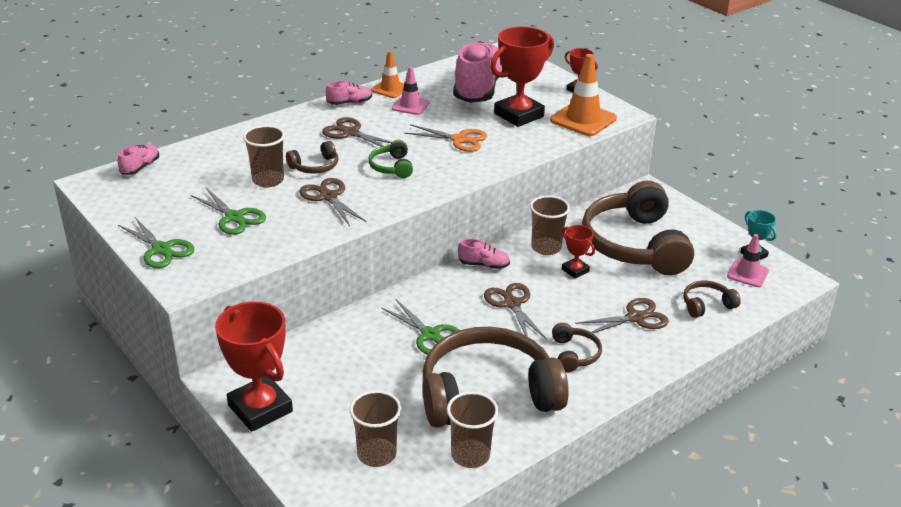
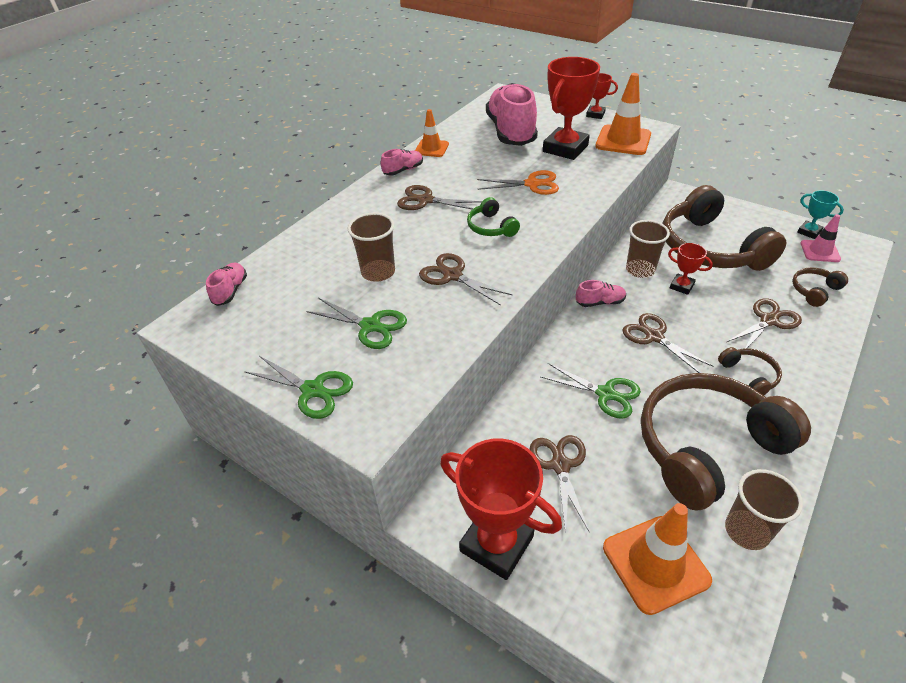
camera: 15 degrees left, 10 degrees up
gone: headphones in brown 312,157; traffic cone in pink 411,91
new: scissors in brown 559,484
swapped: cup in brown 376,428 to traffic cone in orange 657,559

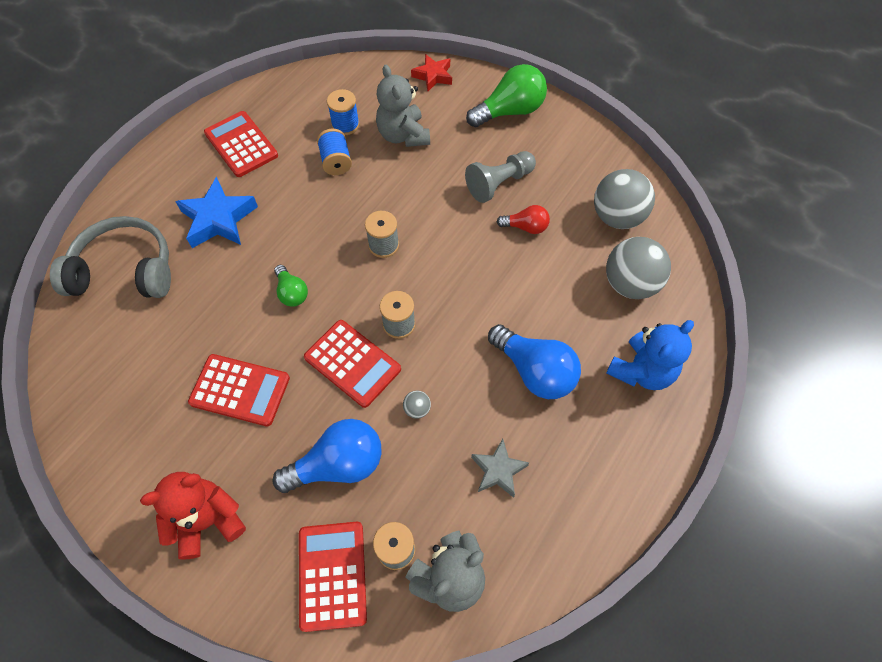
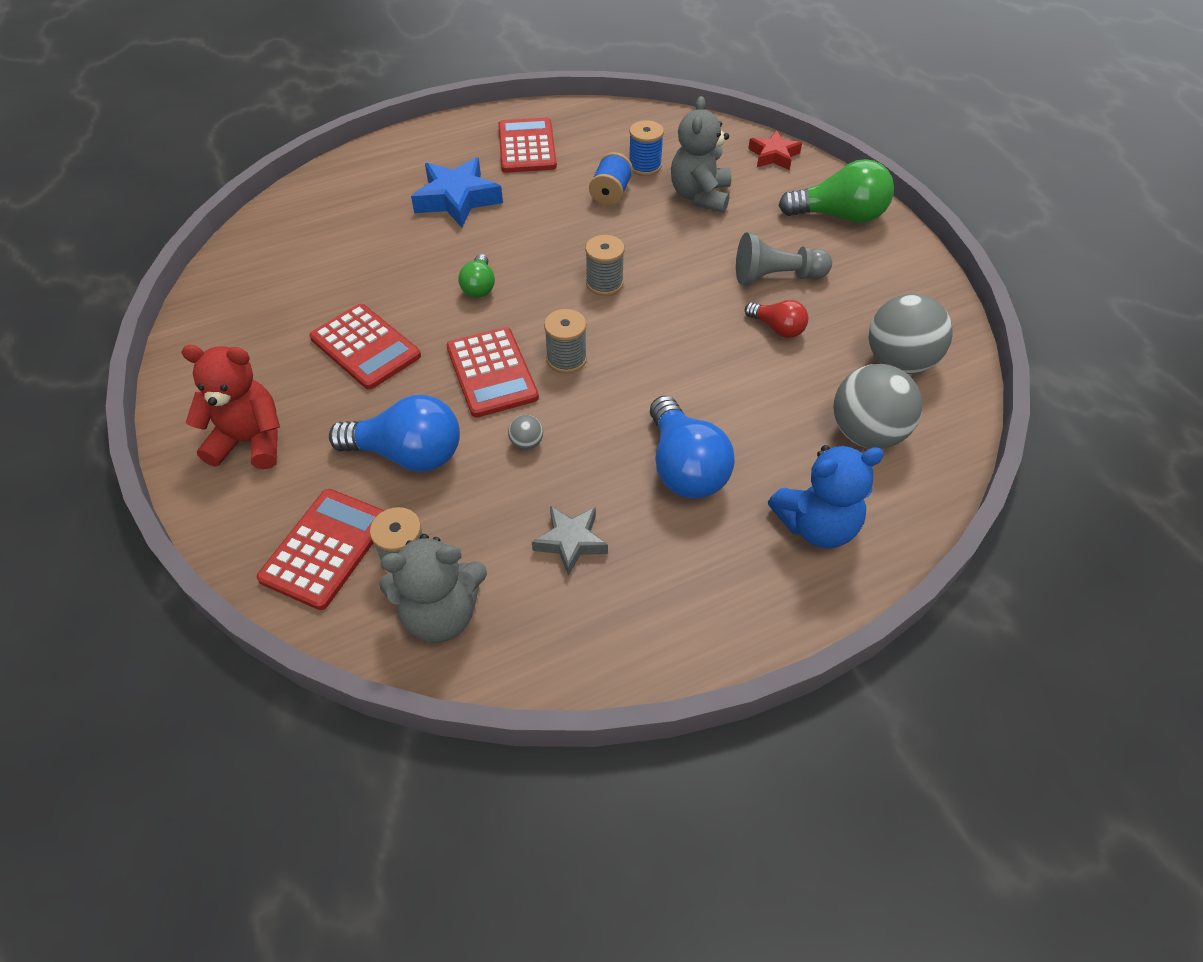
camera: 30 degrees right, 10 degrees down
gone: headphones in grey 110,257

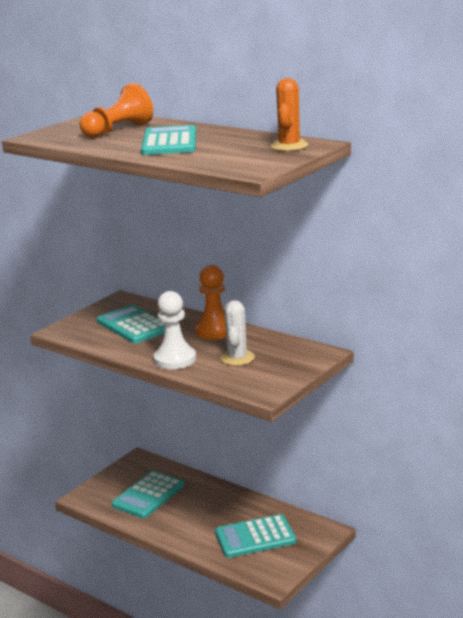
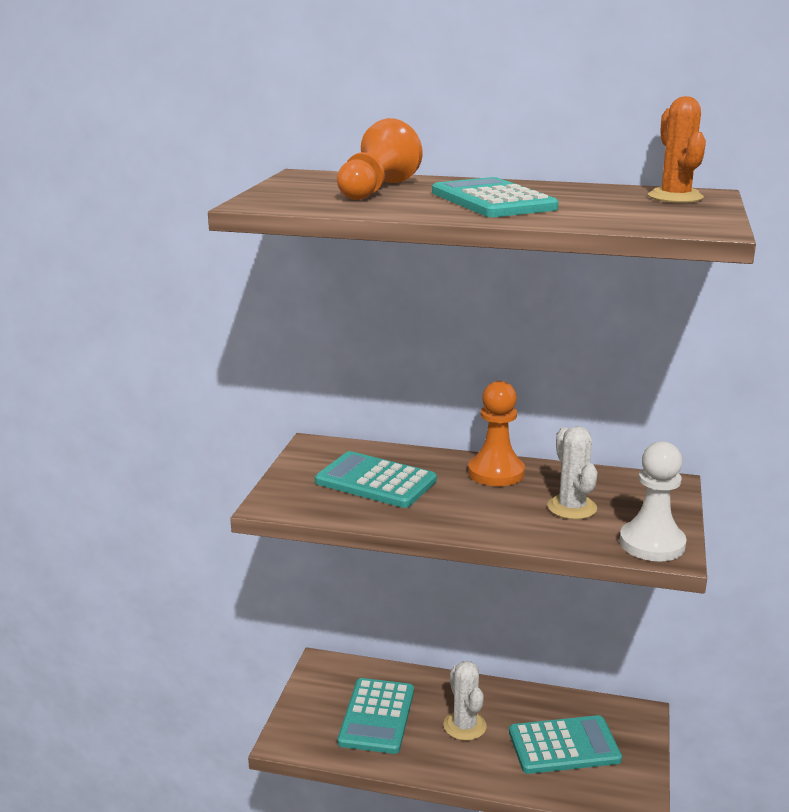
camera: 25 degrees left, 0 degrees up
new: cactus in white 465,701
shifted: pawn in white 175,330 to 653,501
rotated: calculator in turquoise 255,536 = 565,744 150 degrees counterclockwise

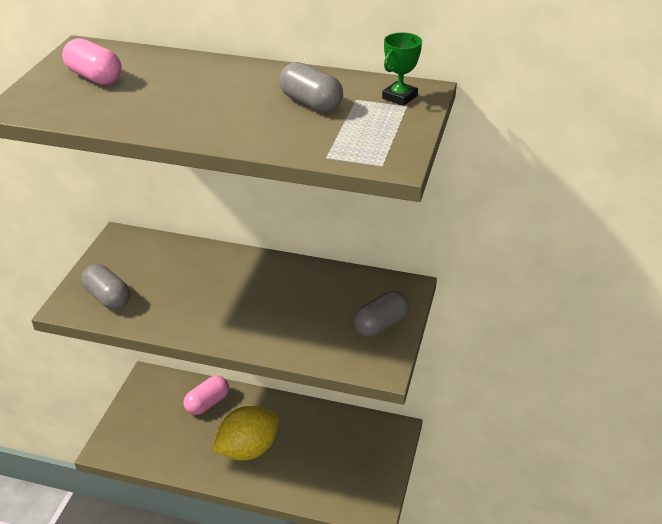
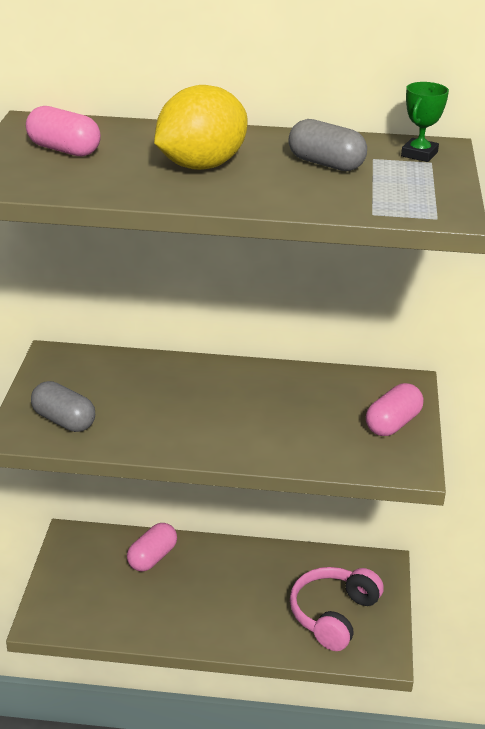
camera: 10 degrees left, 5 degrees down
new: headphones in pink 337,609
shifted: lemon in yellow 245,433 to 201,127
repainted: capsule in grey 381,314 to capsule in pink 394,409

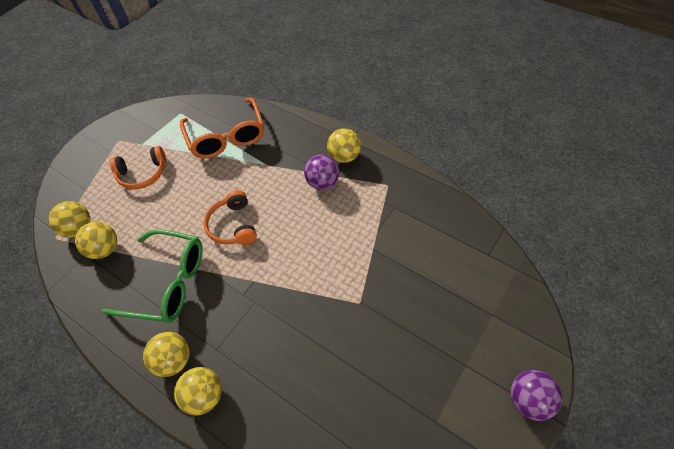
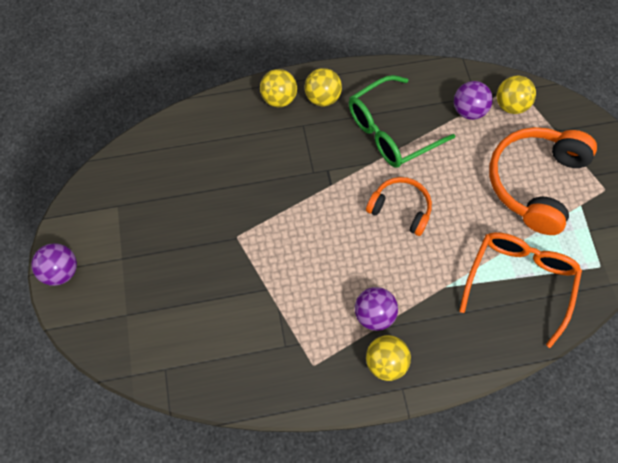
camera: 130 degrees right, 10 degrees up
repainted: ball in yellow 96,240 to ball in purple 473,100
rotated: glasses in orange 222,128 = 520,290 90 degrees clockwise
scaled: headphones in orange 138,167 = 543,181 x1.75

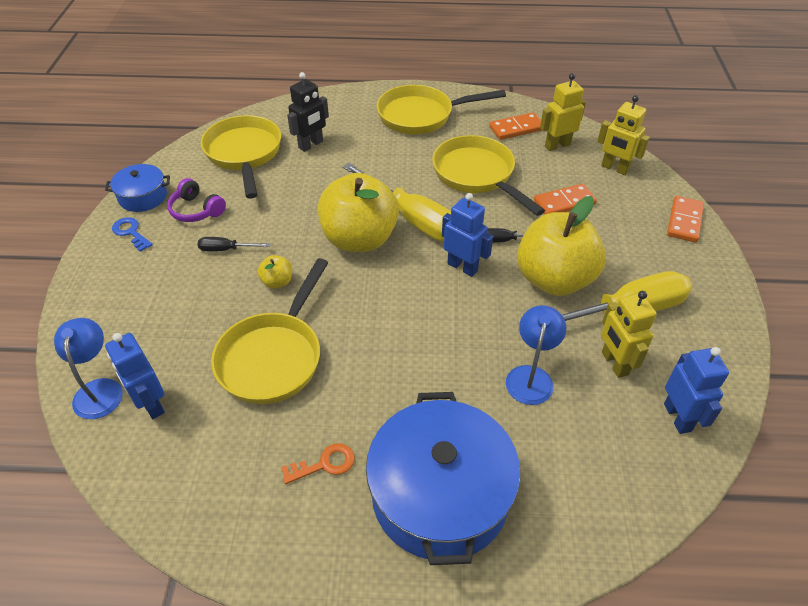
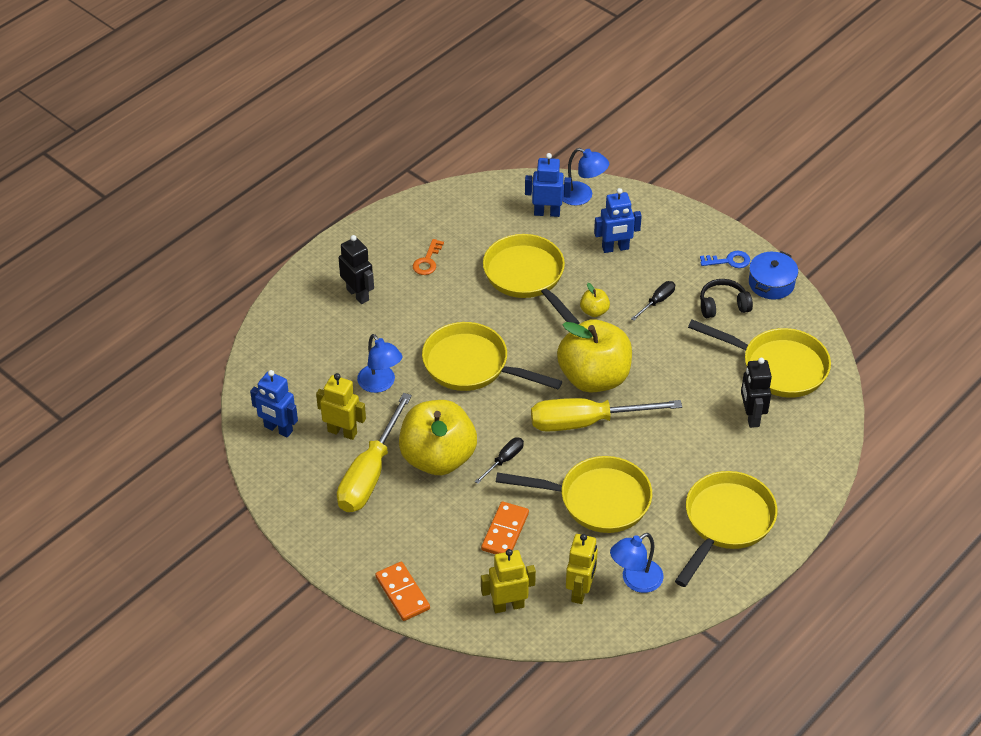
camera: 130 degrees right, 0 degrees up
new: pan in yellow 492,356
shifted: robot in blue 467,235 to 618,220
swapped: pot in blue 443,478 to robot in black 356,269; domino in orange 515,126 to lamp in blue 637,563
repainted: headphones in purple 196,200 to headphones in black 726,298

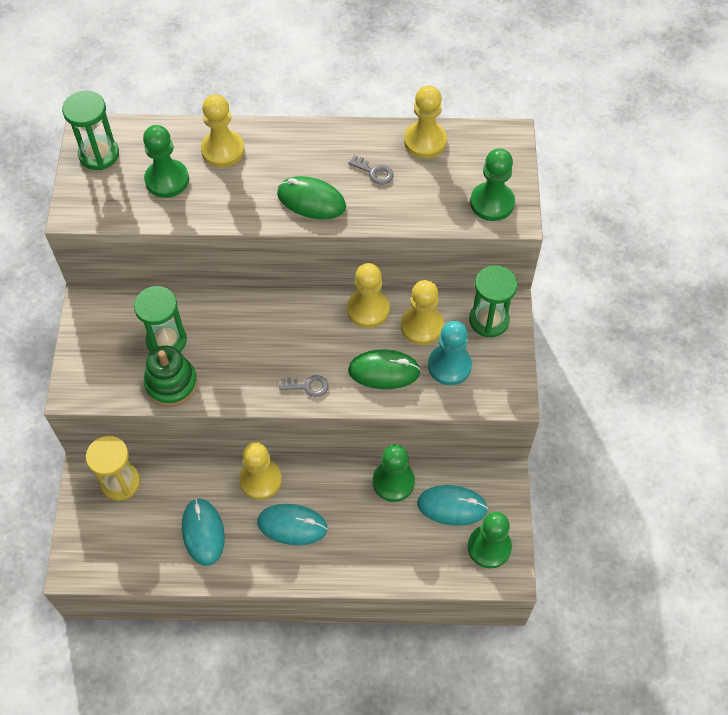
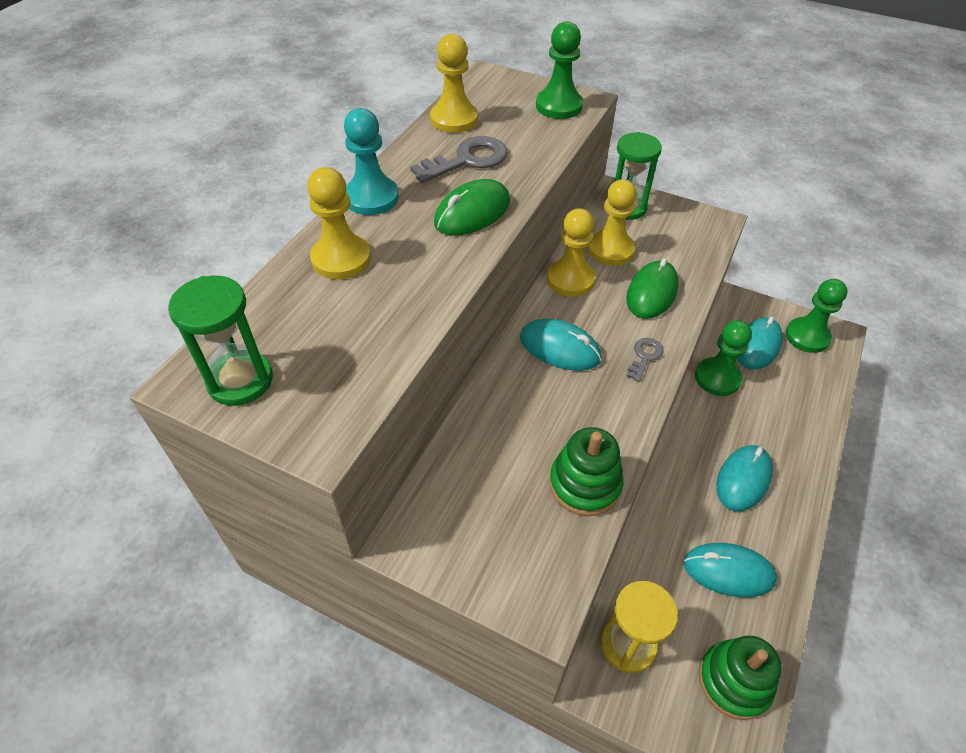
camera: 65 degrees left, 10 degrees down
gone: hourglass in green 160,319; pawn in green 166,161; pawn in yellow 260,471
new: mouse in turquoise 561,345; stacking toy in green 740,678
shifted: pawn in turquoise 450,353 to 371,161
scaled: key in grey 371,170 = 459,159 x1.81

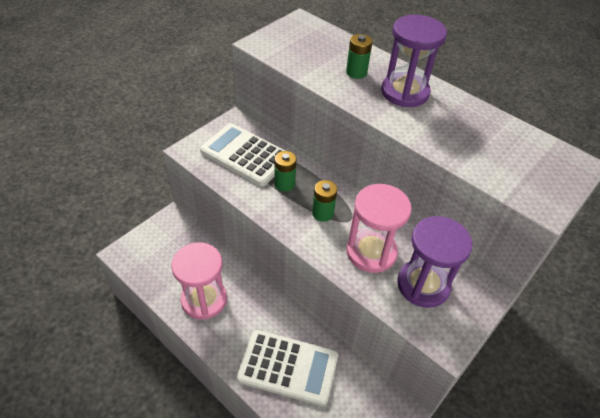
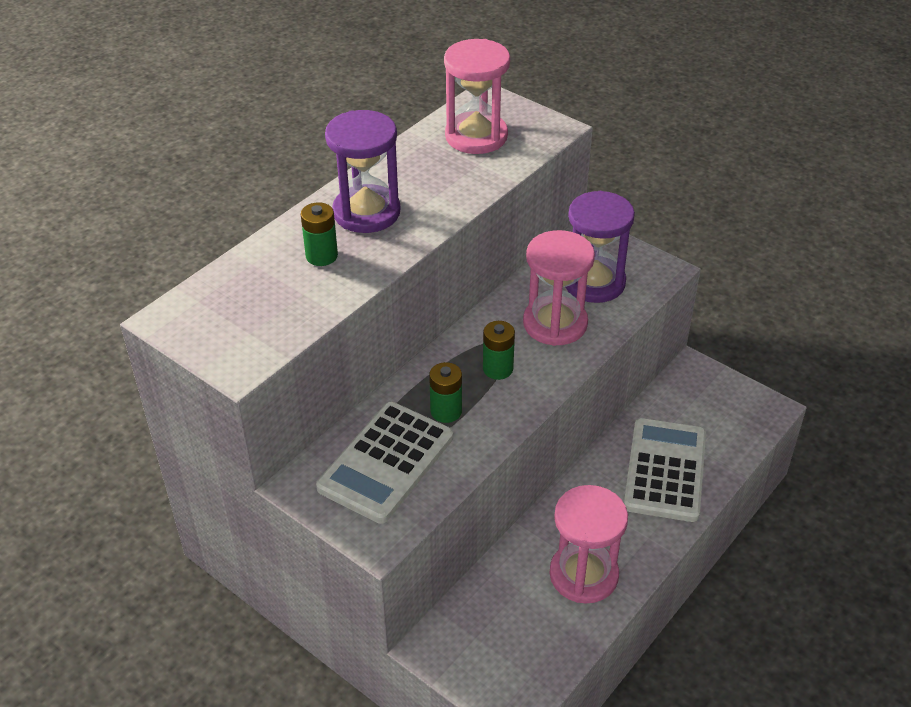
camera: 90 degrees left, 5 degrees down
new: hourglass in pink 477,96

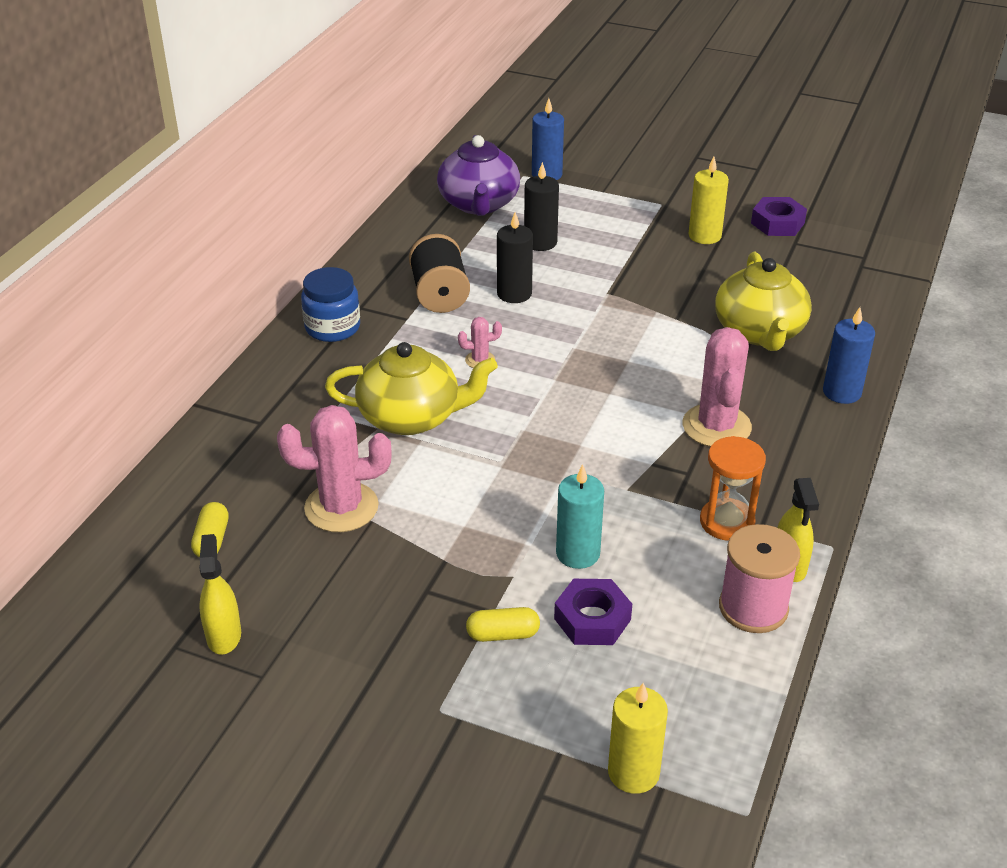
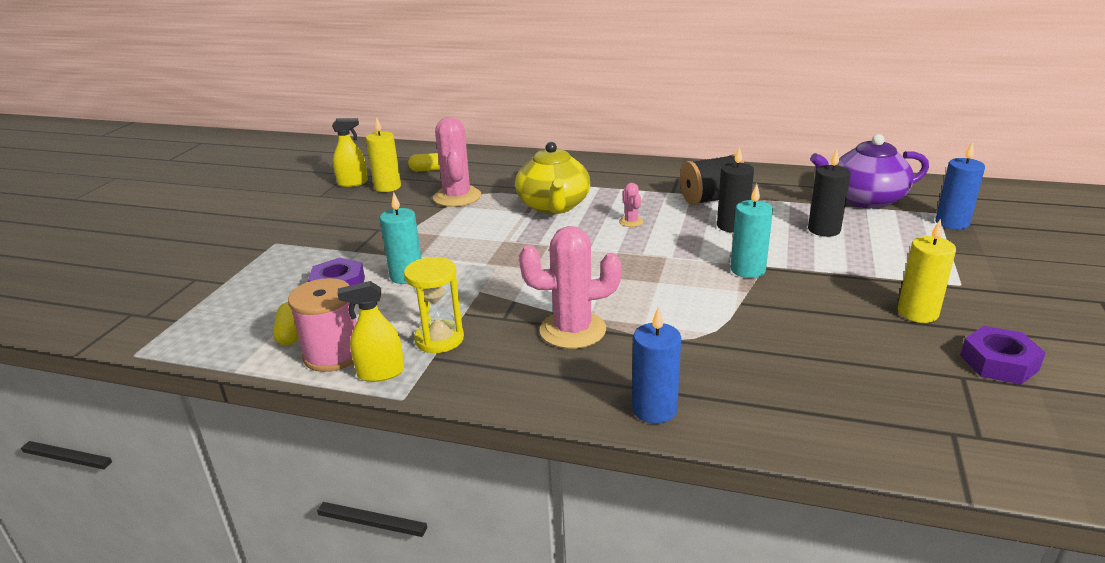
camera: 85 degrees right, 10 degrees down
gone: jar in blue 330,304; teapot in yellow 763,301
new: candle in turquoise 752,231
shifted: capsule in yellow 503,624 to 286,323; candle in yellow 638,738 to 383,154
repainted: hourglass in orange 733,488 to hourglass in yellow 434,305

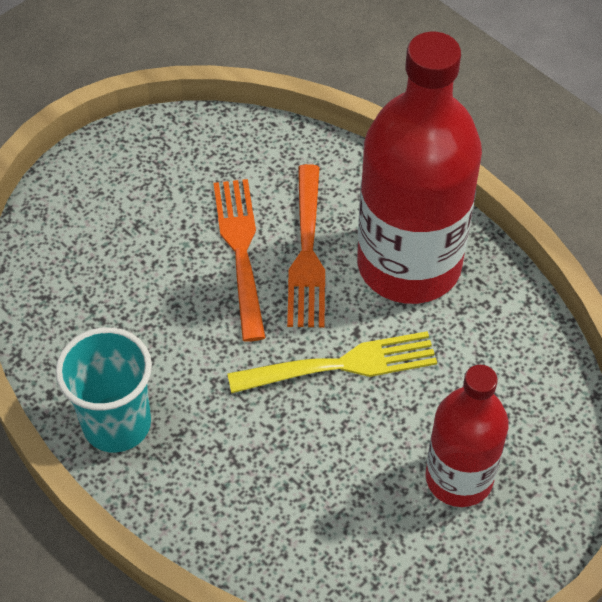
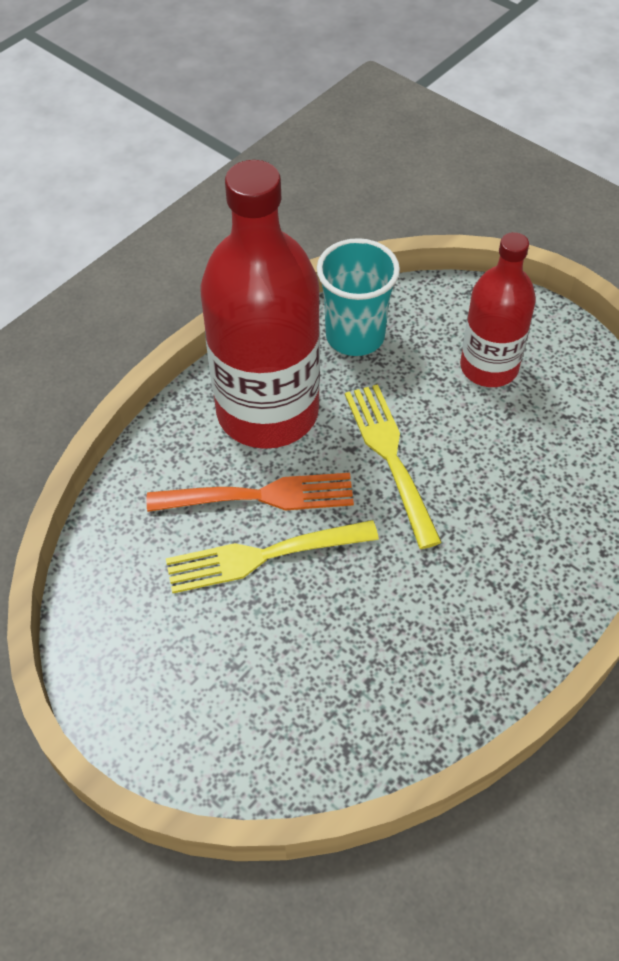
camera: 95 degrees left, 0 degrees up
shifted: cup in turquoise 104,390 to 358,297
repainted: fork in orange 239,260 to fork in yellow 272,556

